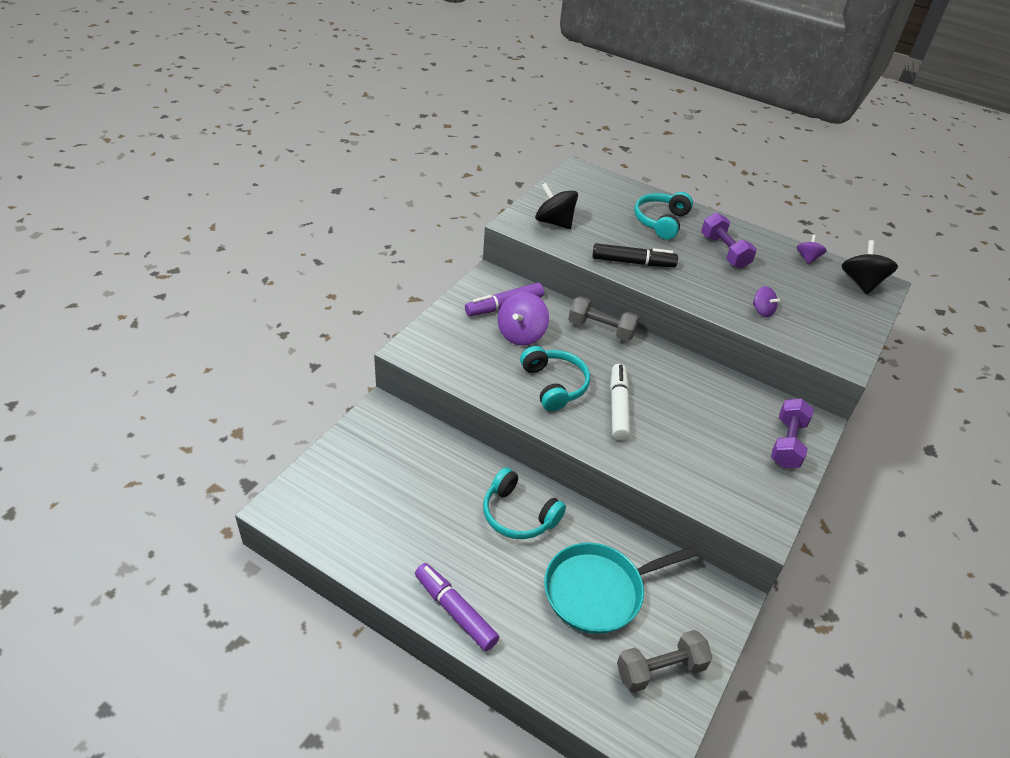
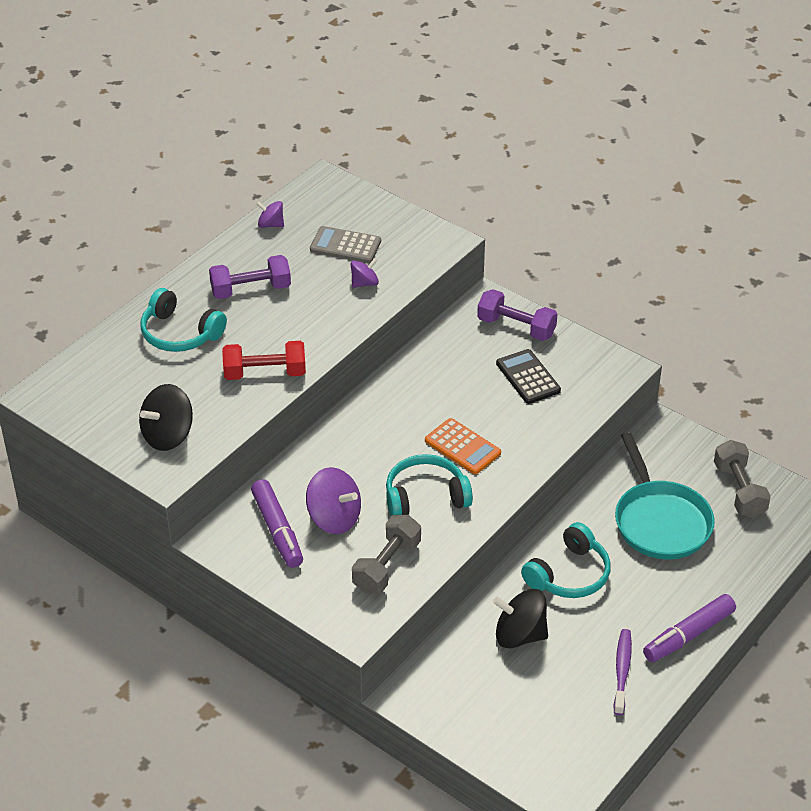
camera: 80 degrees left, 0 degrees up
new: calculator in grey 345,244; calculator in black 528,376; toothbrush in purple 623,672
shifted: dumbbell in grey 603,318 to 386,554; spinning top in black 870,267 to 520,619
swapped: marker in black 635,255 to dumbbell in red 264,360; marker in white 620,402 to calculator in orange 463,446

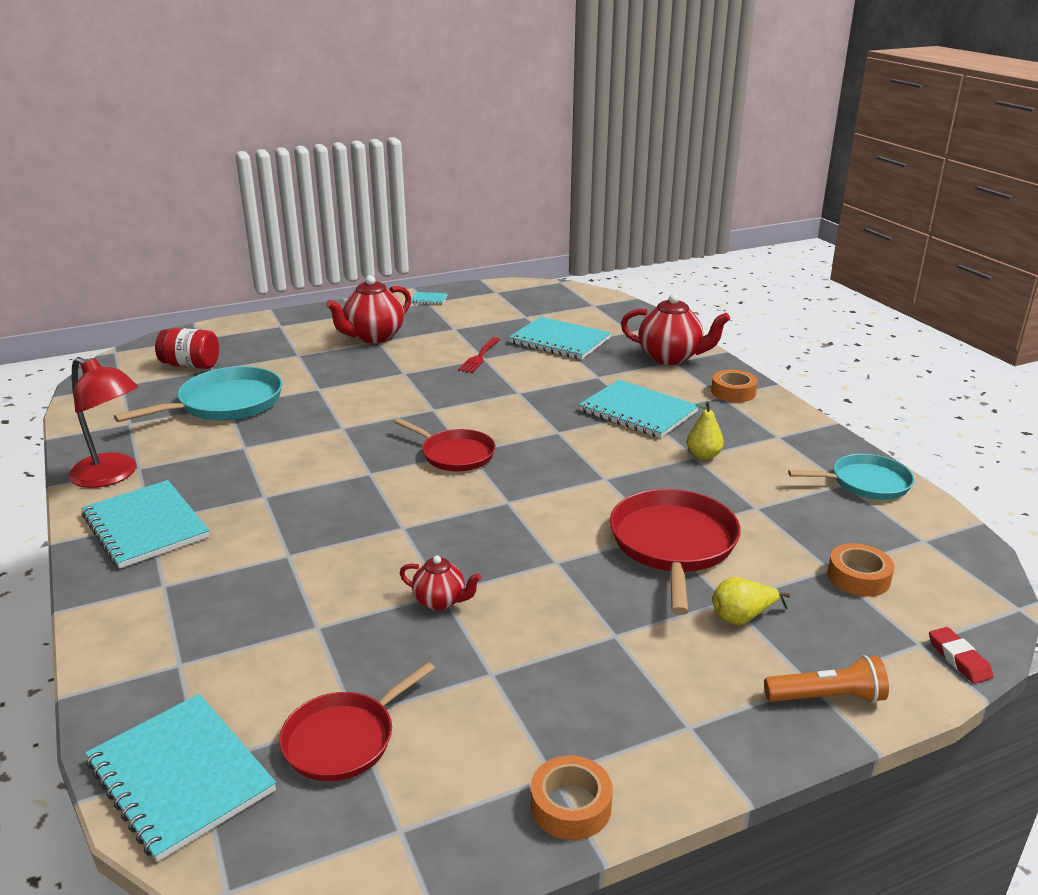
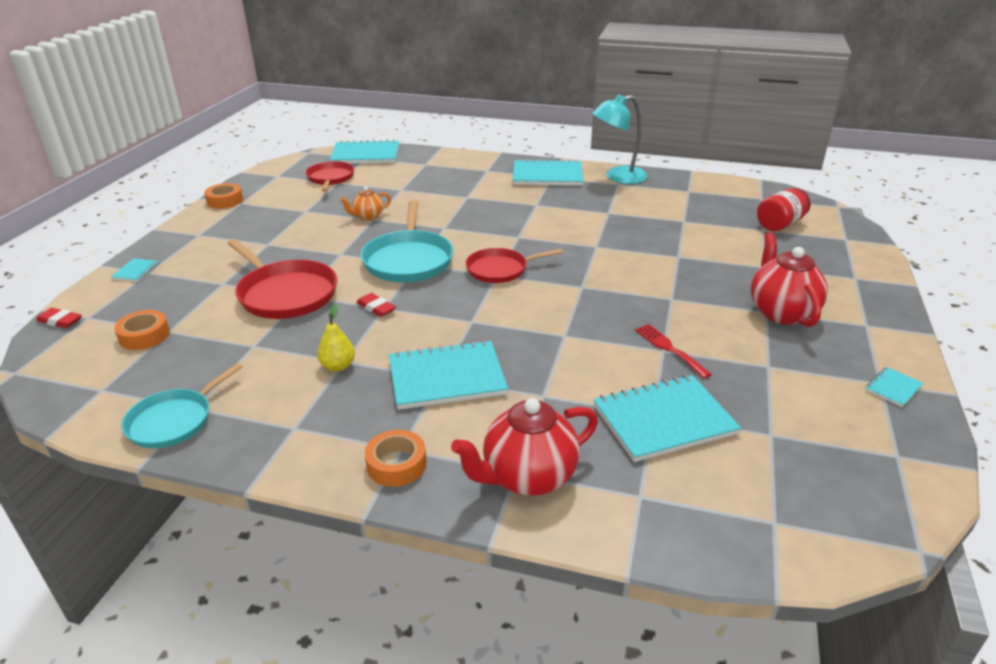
camera: 130 degrees right, 5 degrees up
gone: pear in yellow 751,601
new: eraser in red 376,305
shifted: pan in turquoise 198,394 to 407,241
swapped: flashlight in orange 826,679 to notebook in turquoise 135,270
repainted: teapot in red 440,583 to teapot in orange 365,203; lamp in red 103,422 to lamp in turquoise 619,139

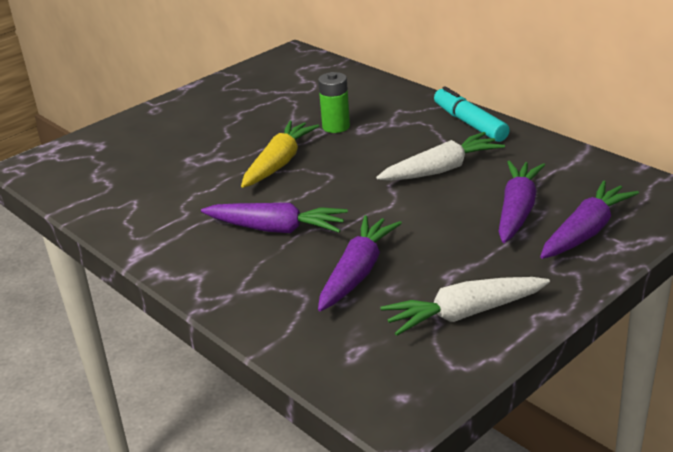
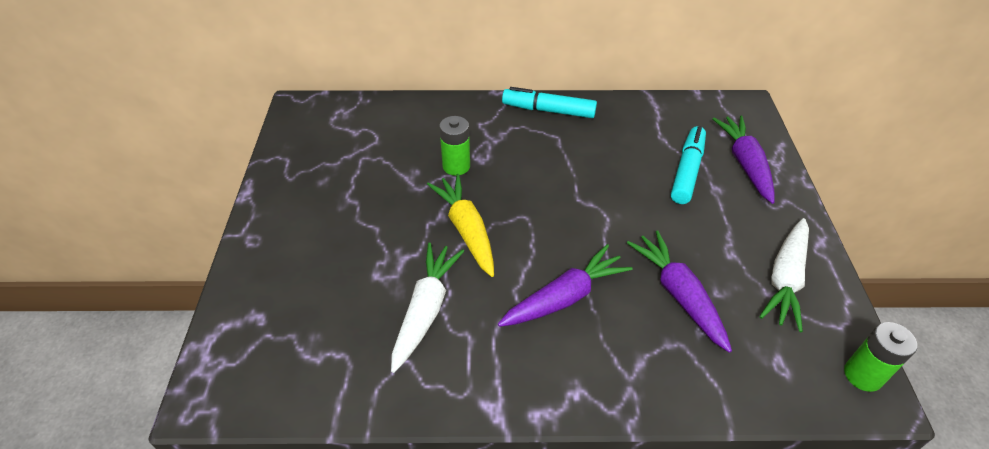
camera: 50 degrees left, 15 degrees up
new: battery in green 880,357
shifted: carrot in white 440,156 to 427,308
swapped: carrot in purple 521,202 to marker in turquoise 688,165

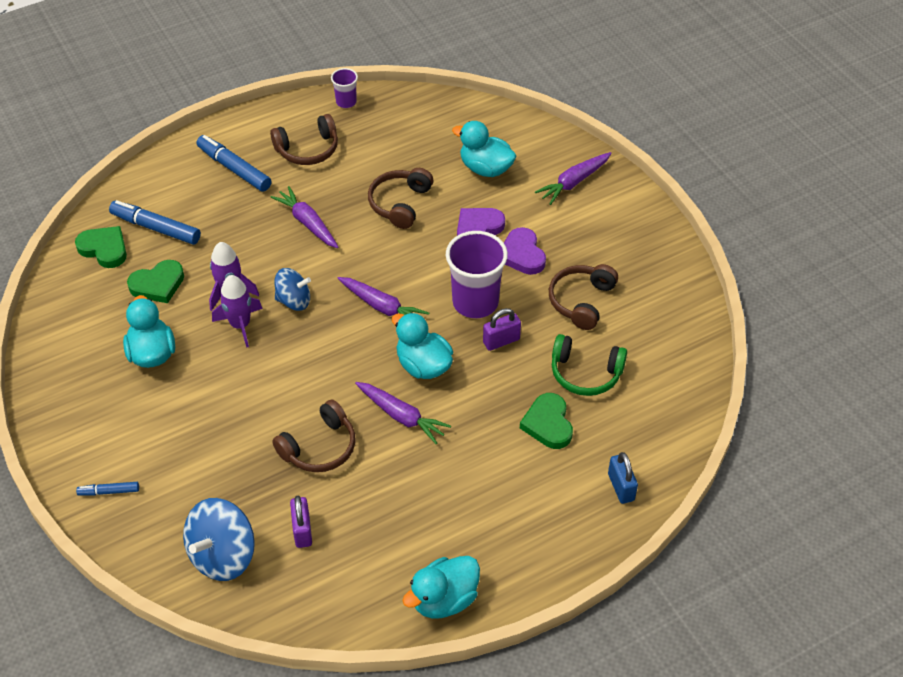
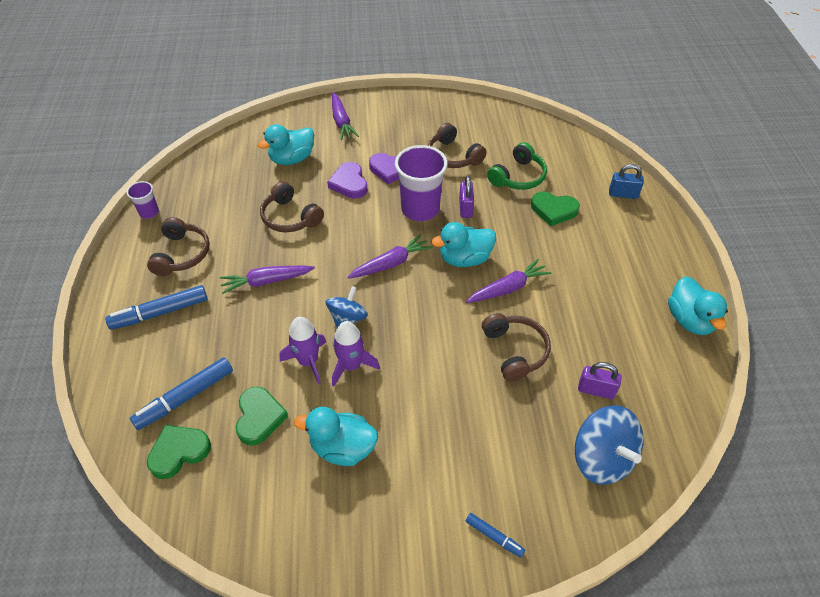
camera: 65 degrees left, 0 degrees up
rotated: marker in blue 107,489 = 495,535 75 degrees counterclockwise

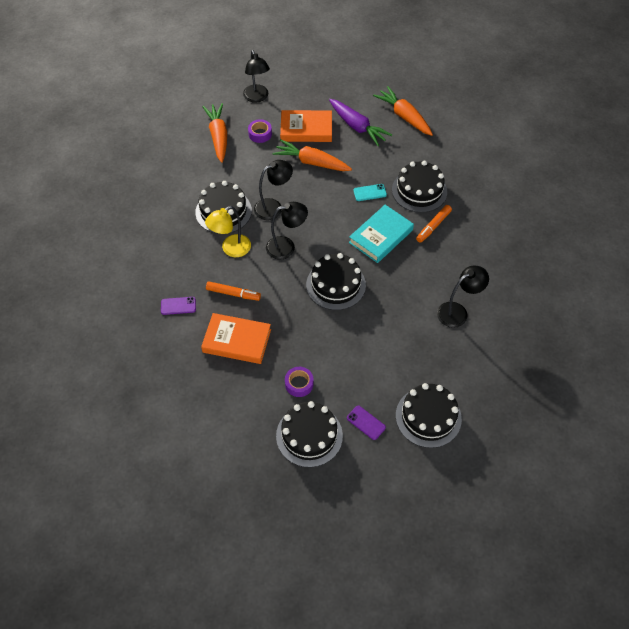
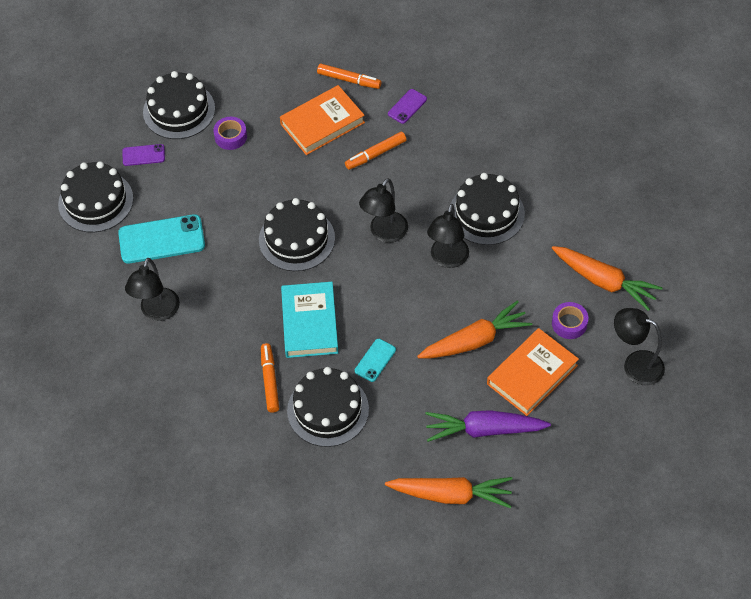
camera: 135 degrees right, 0 degrees up
gone: lamp in yellow 228,231
new: phone in turquoise 161,239; marker in orange 349,76

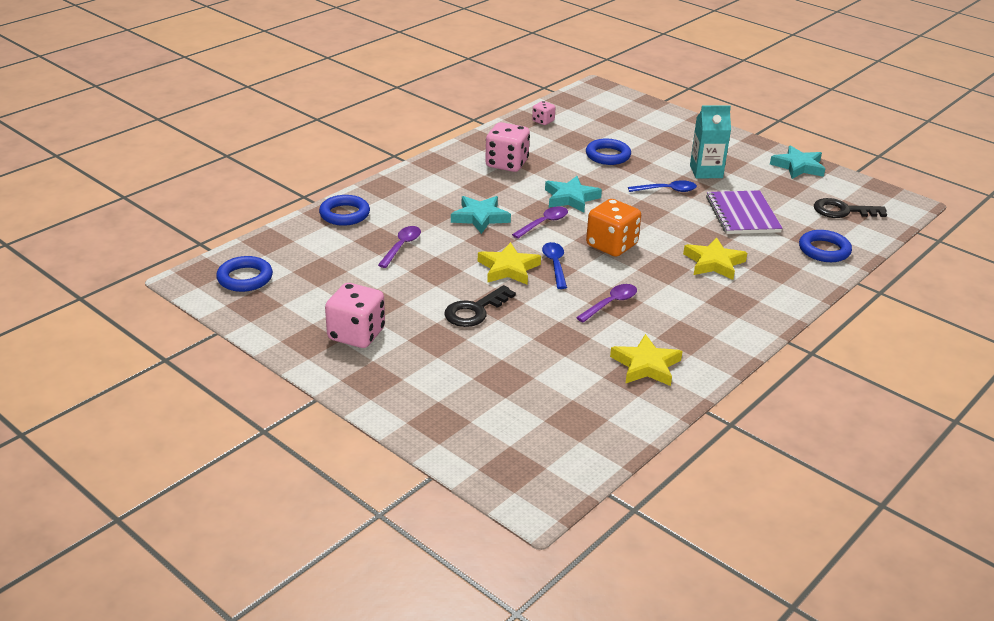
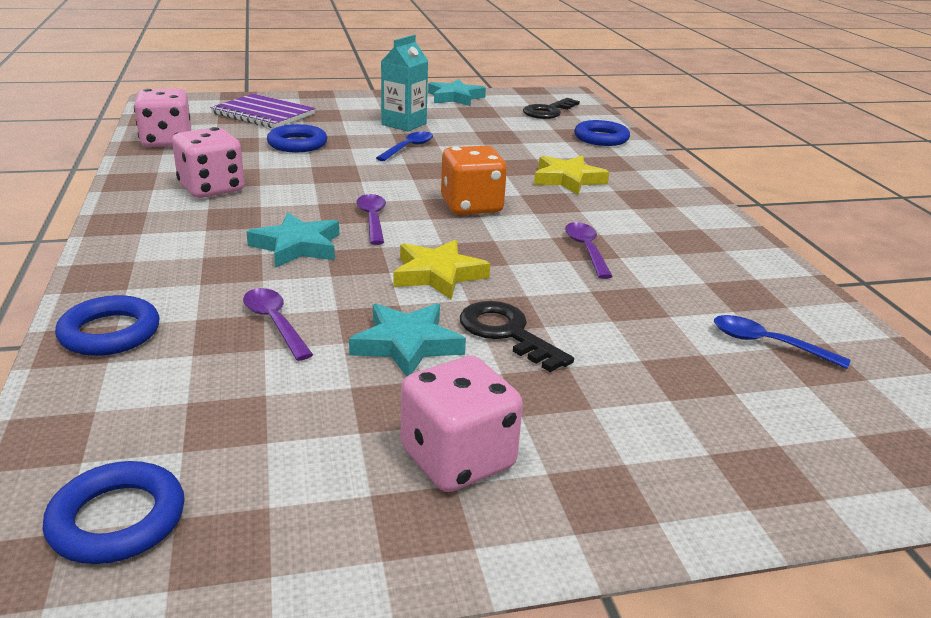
camera: 55 degrees left, 5 degrees down
gone: star in yellow 646,360
shifted: notebook in purple 744,212 to 262,111; star in turquoise 573,194 to 407,340; spoon in blue 554,265 to 782,342
rotated: key in black 480,306 = 517,336 150 degrees clockwise
scaled: dice in pink 544,113 = 162,117 x1.93

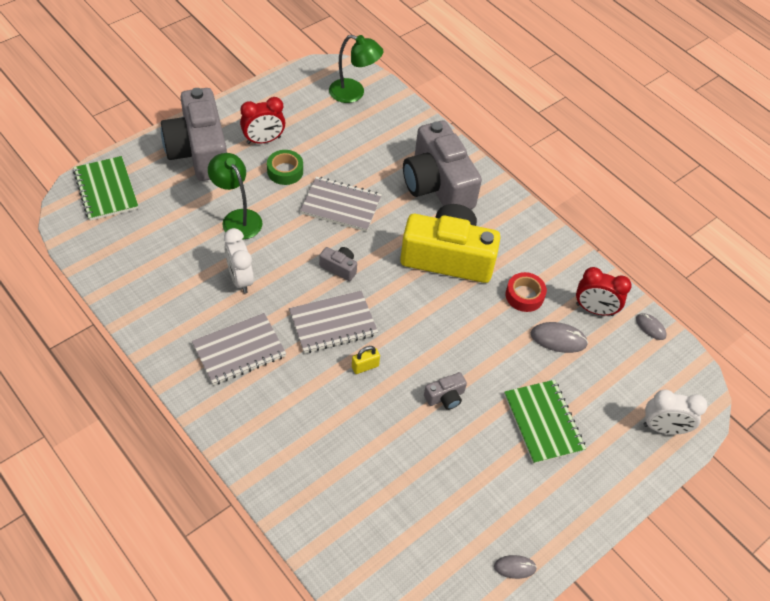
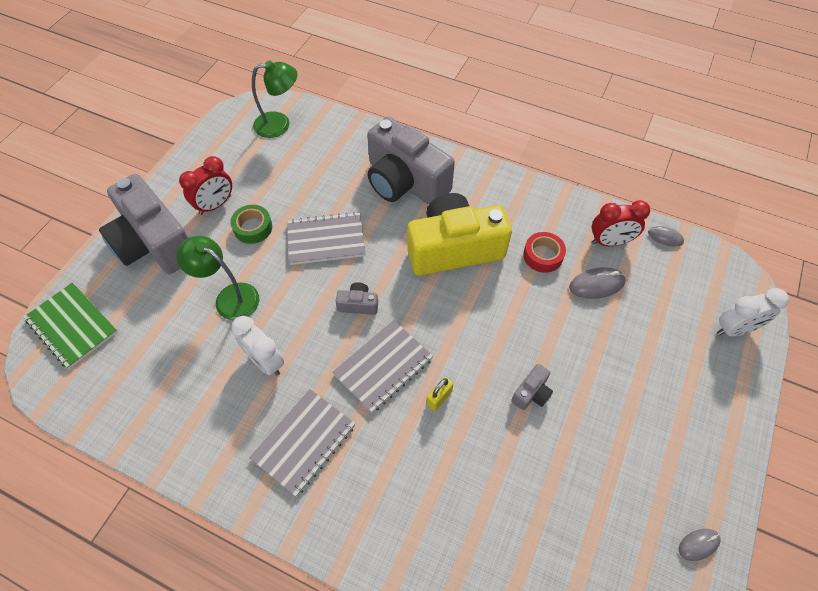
camera: 20 degrees left, 5 degrees up
gone: notebook in green 545,422

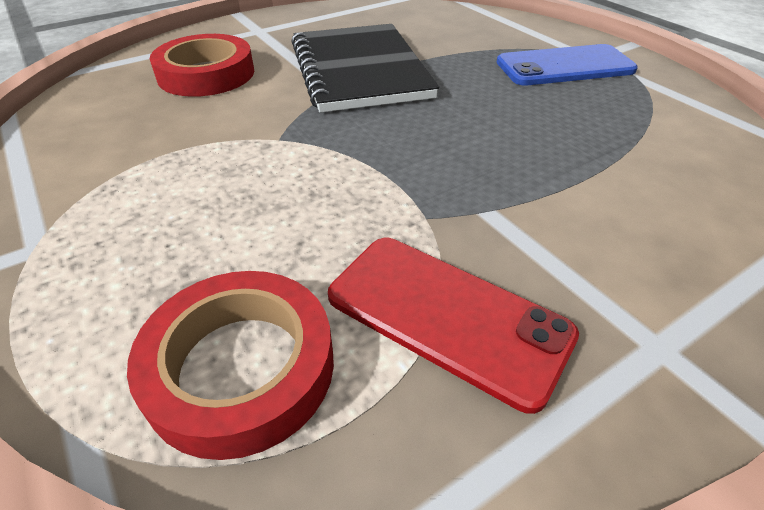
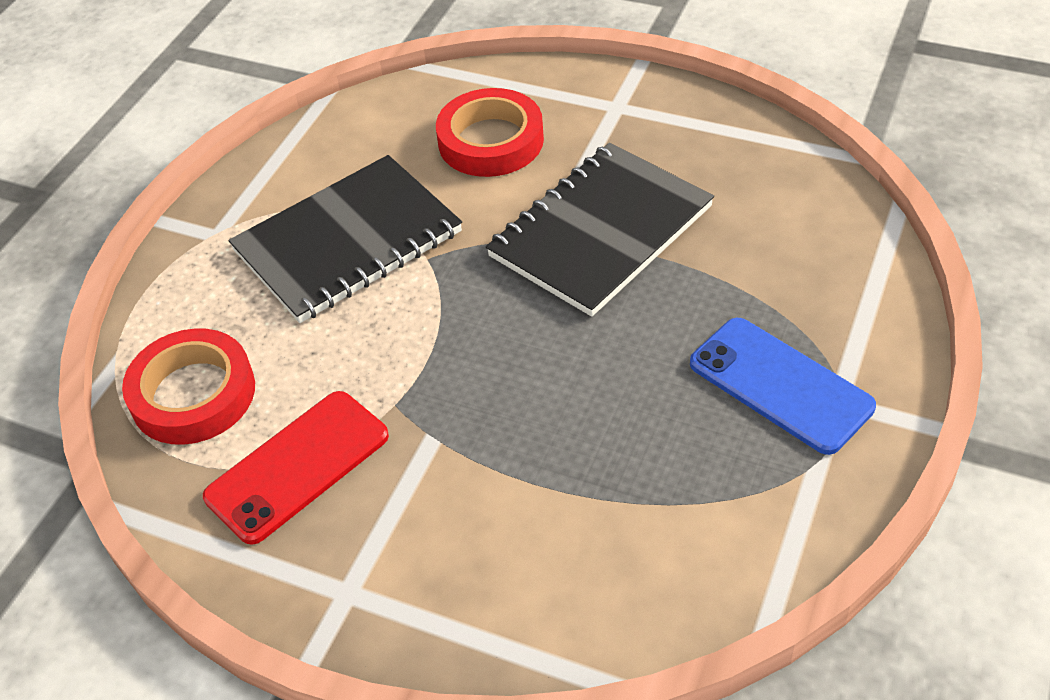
camera: 60 degrees right, 5 degrees up
new: notebook in black 345,239
rotated: phone in red 453,326 = 296,468 45 degrees clockwise

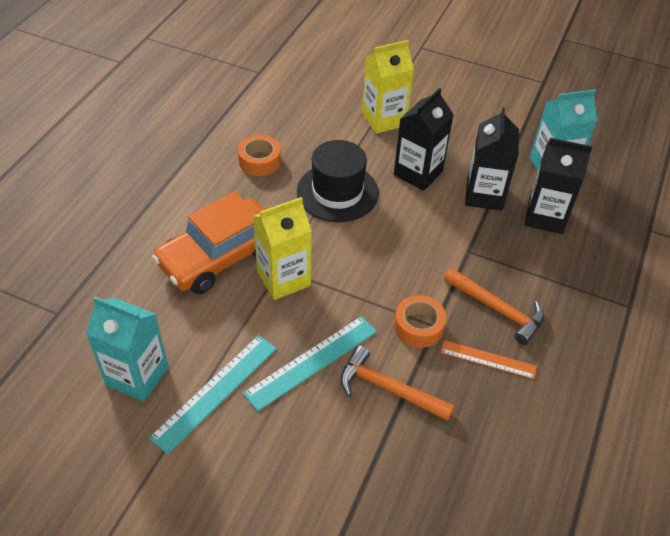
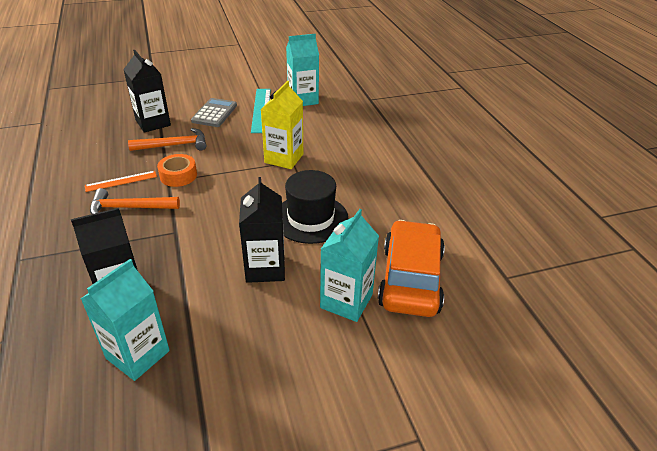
camera: 140 degrees right, 10 degrees down
gone: tape in orange 259,155; ruler in turquoise 310,363
new: calculator in grey 214,112
shifted: carton in black 492,159 to 147,91; car in orange 208,242 to 411,268
repainted: carton in yellow 388,87 to carton in turquoise 349,265

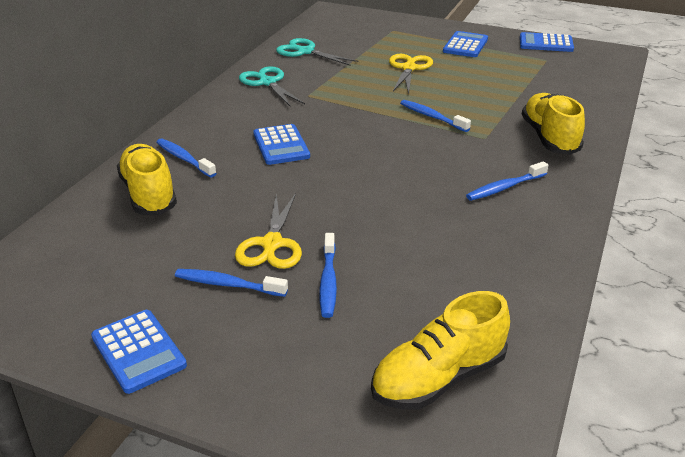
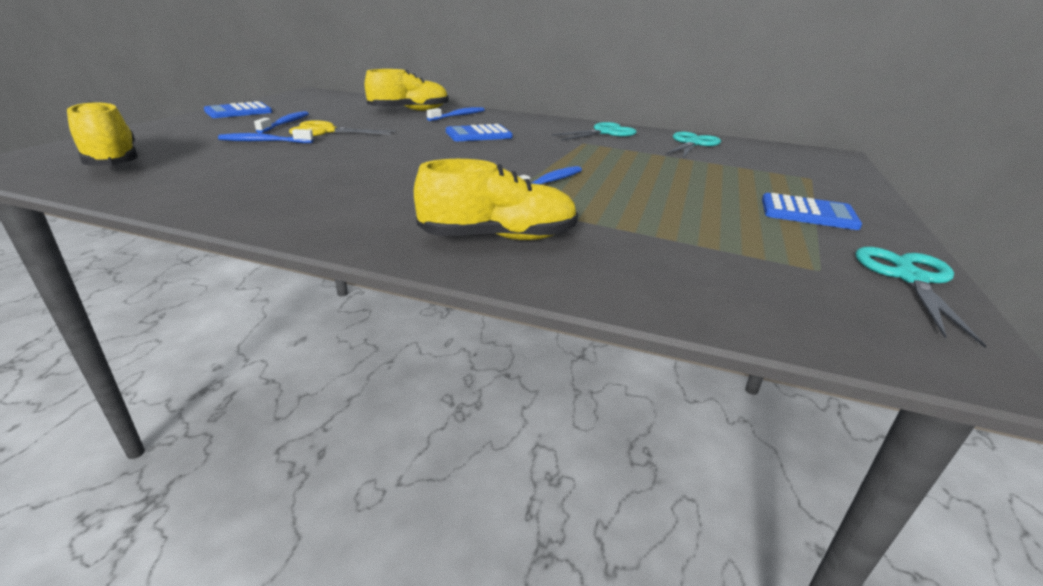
camera: 85 degrees right, 5 degrees down
gone: scissors in yellow 411,74; toothbrush in blue 507,181
swapped: calculator in blue 547,42 to scissors in turquoise 920,297

